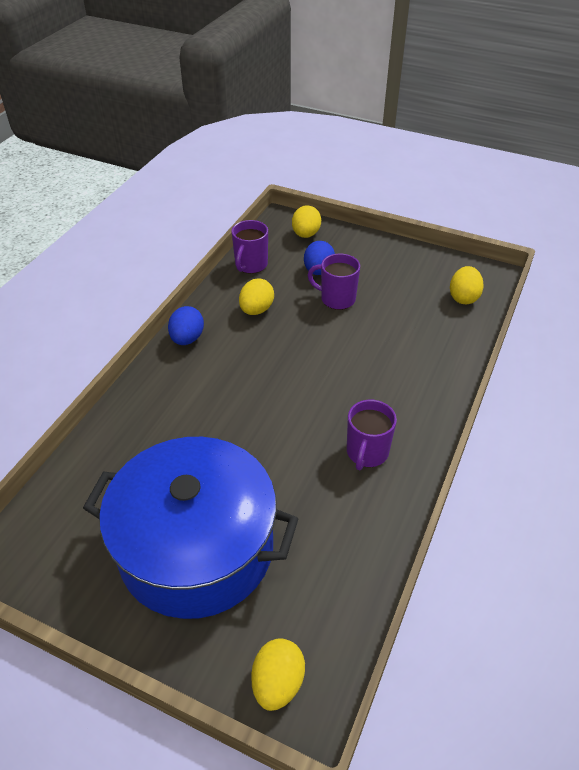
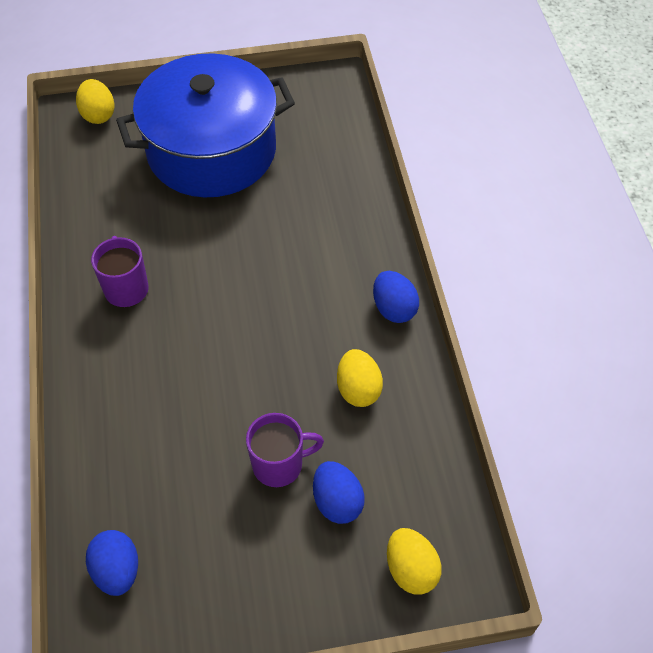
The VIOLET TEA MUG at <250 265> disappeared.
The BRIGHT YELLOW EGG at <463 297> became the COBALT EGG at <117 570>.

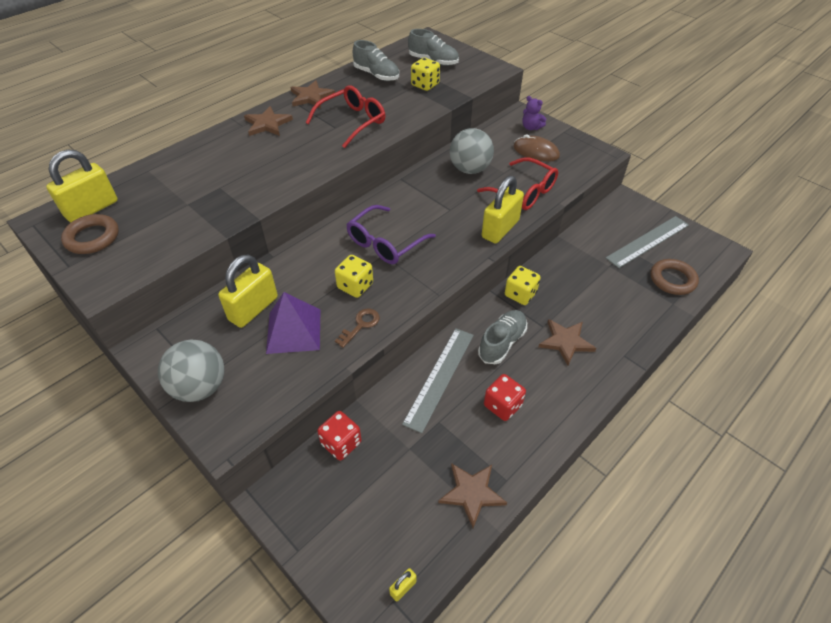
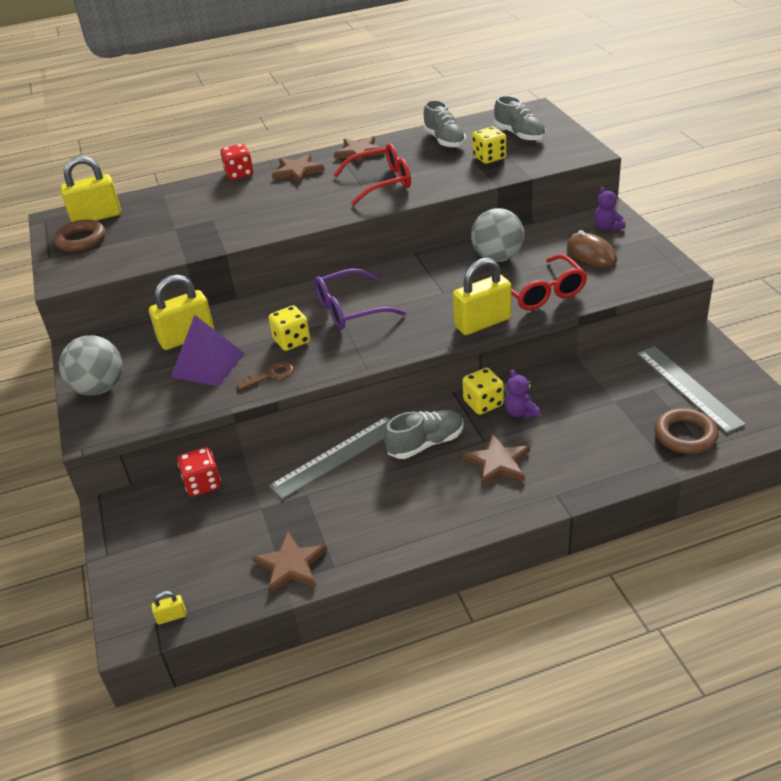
The GRAY STRAIGHTEDGE at <648 241> turned 75 degrees clockwise.
The CRIMSON DICE moved from <502 405> to <239 174>.
The VIOLET TEDDY BEAR at <520 413> appeared.

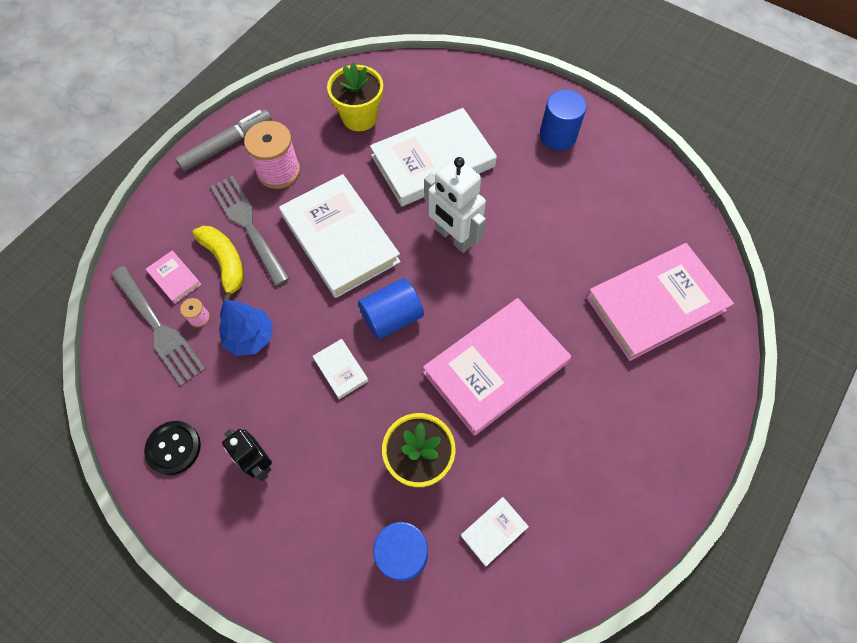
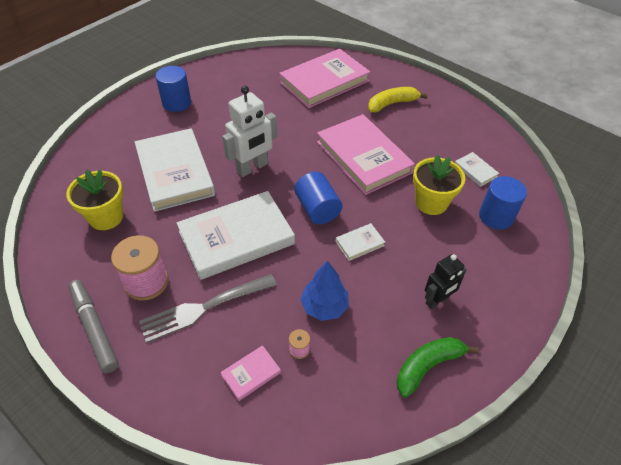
The BRIGHT YELLOW BANANA FRUIT moved from <225 263> to <392 104>.
The ROSE-PINK HARDBACK at <655 303> turned 75 degrees clockwise.
The GRAY FORK at <158 328> disappeared.
The EBONY BUTTON at <173 448> was replaced by the GREEN BANANA FRUIT at <428 366>.

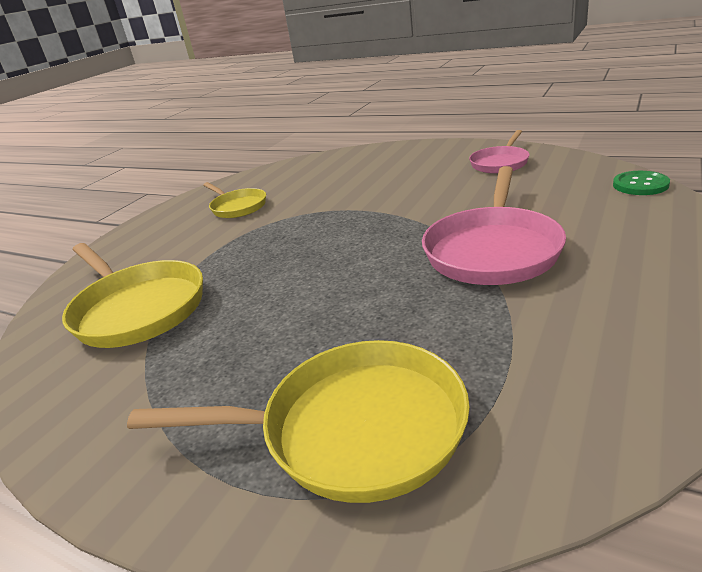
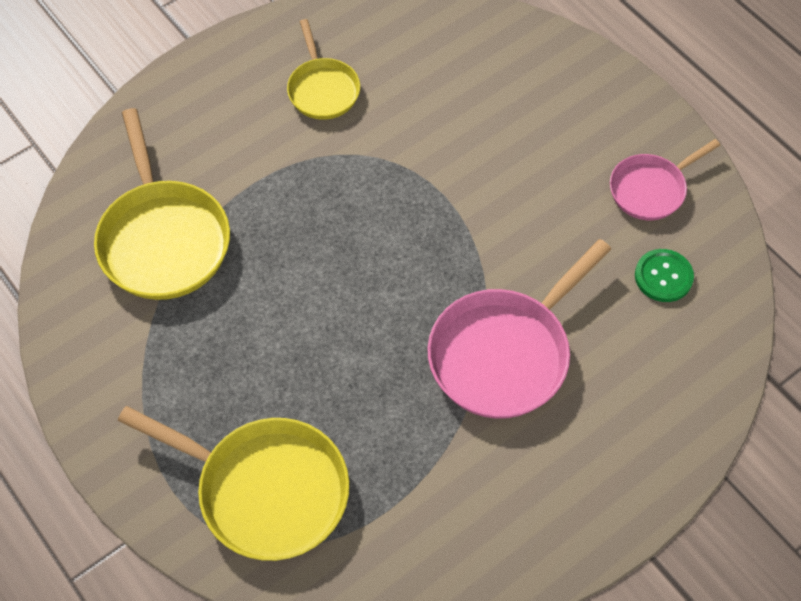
The GREEN BUTTON moved from <640 185> to <663 276>.

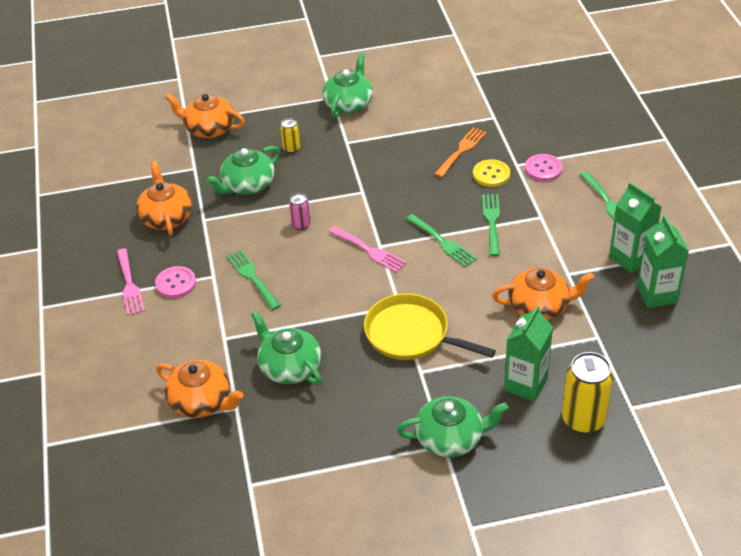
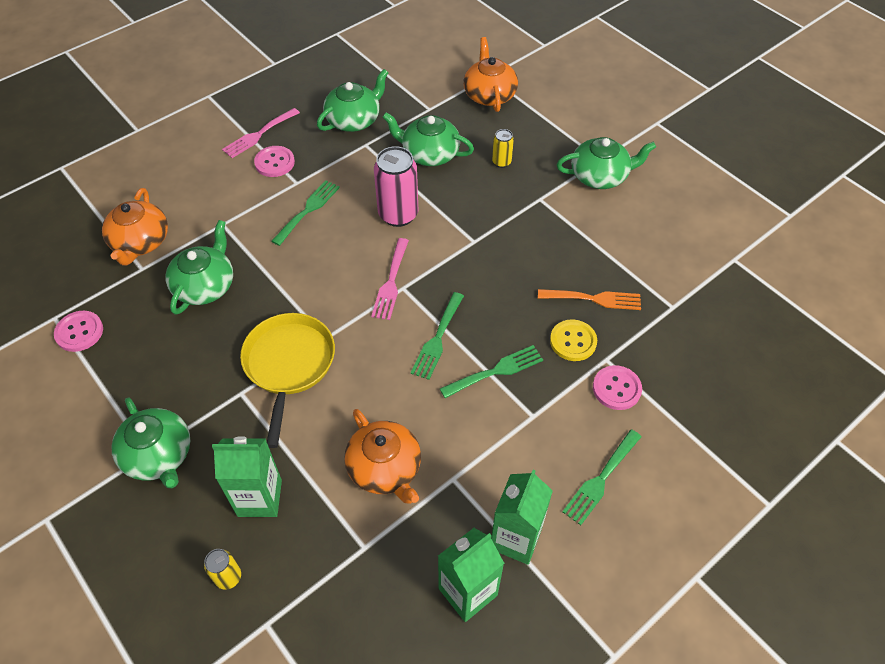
The ORANGE-COLOURED TEA POT at <166 217> became the GREEN TEA POT at <354 120>.
The ROSE-PINK TIN at <301 224> changed to 1.97 times the size.
The BRIGHT YELLOW TIN at <583 419> changed to 0.51 times the size.
The ROSE-PINK BUTTON at <79 332> appeared.

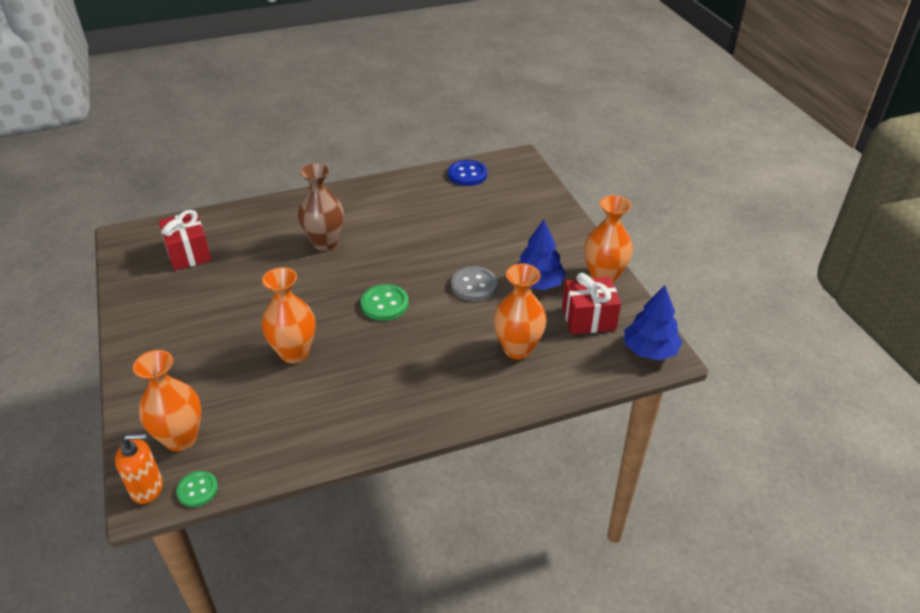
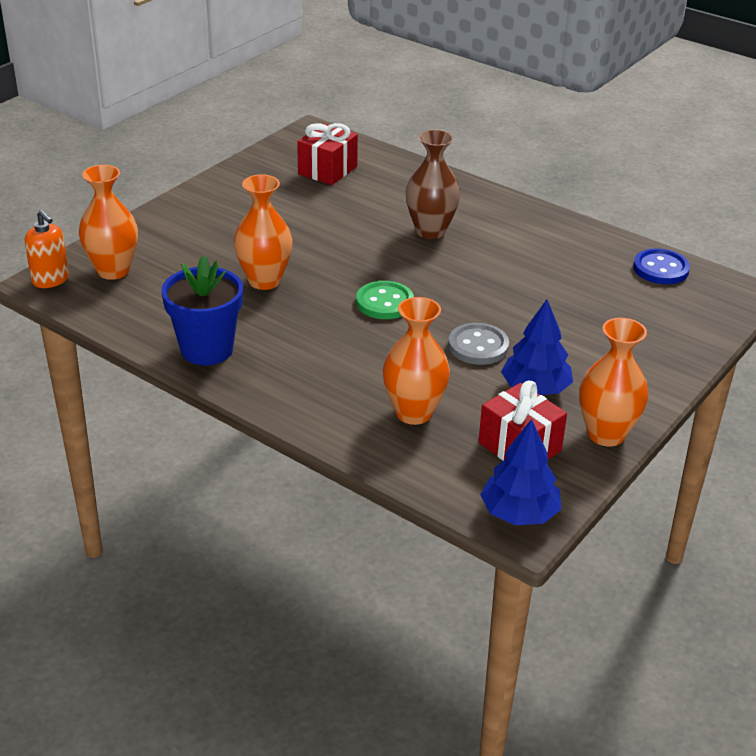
The GREEN BUTTON at <197 490> disappeared.
The COBALT POTTED PLANT at <207 349> appeared.

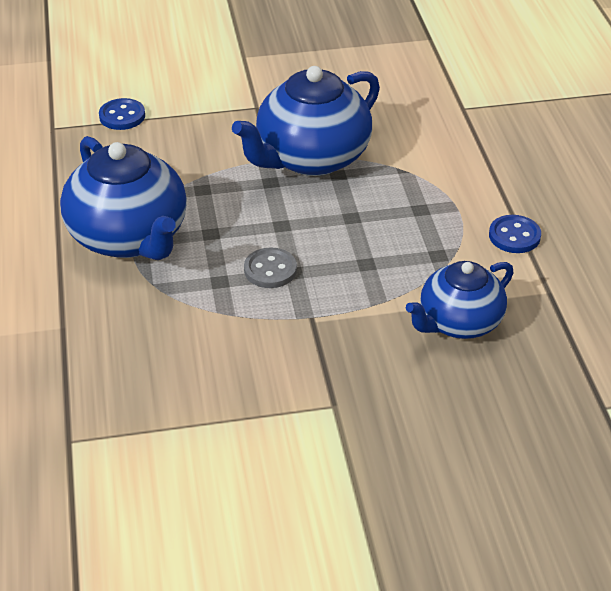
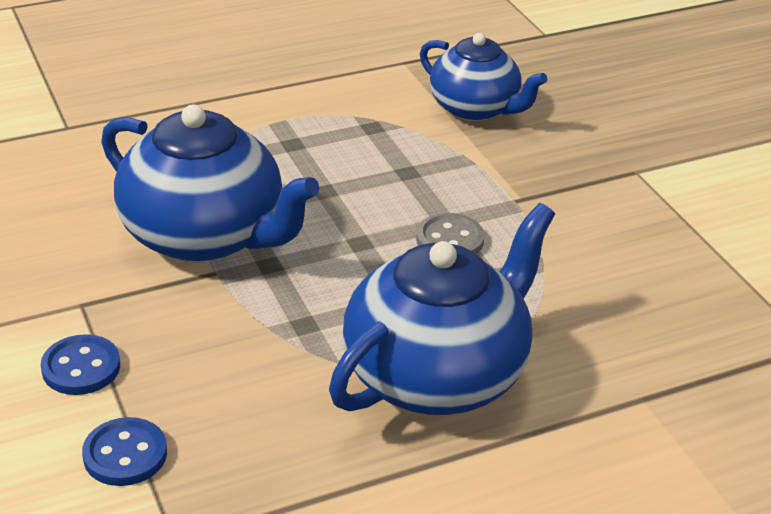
The COBALT BUTTON moved from <514 236> to <81 367>.

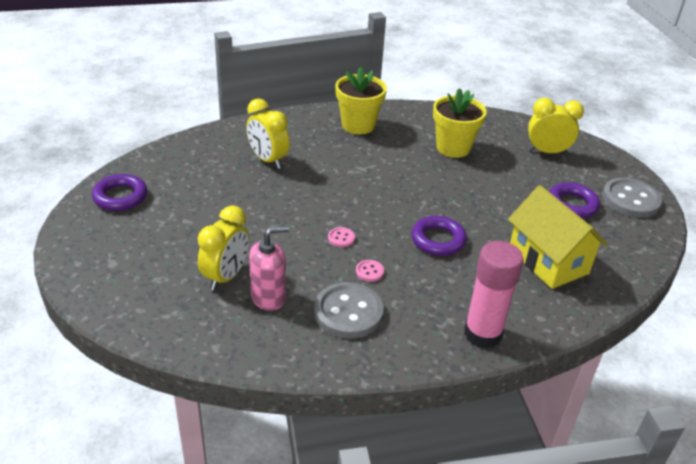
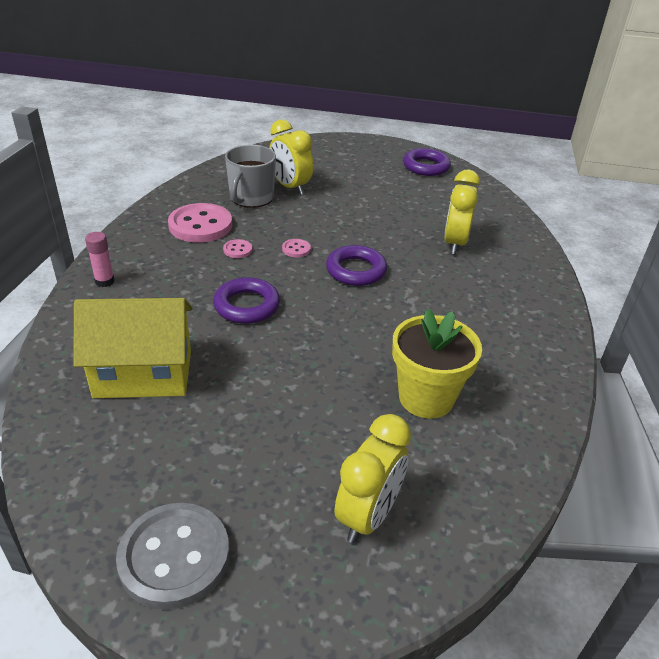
The BRIGHT YELLOW POTTED PLANT at <358 125> disappeared.
The BRIGHT YELLOW BEDSIDE CLOCK at <268 160> turned 60 degrees counterclockwise.
The VIOLET HOOP moved from <572 204> to <356 270>.
The ROSE-PINK PUMP BOTTLE at <268 297> was replaced by the GRAY TEA MUG at <251 198>.
The ROSE-PINK GLUE at <482 334> changed to 0.48 times the size.
The GRAY BUTTON at <348 312> became the ROSE-PINK BUTTON at <200 225>.

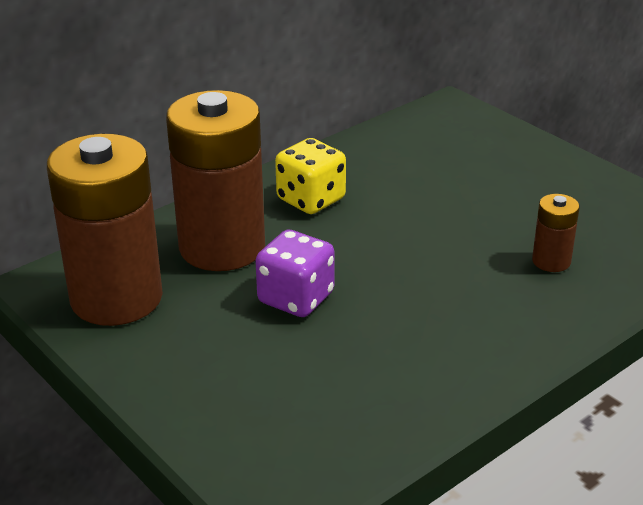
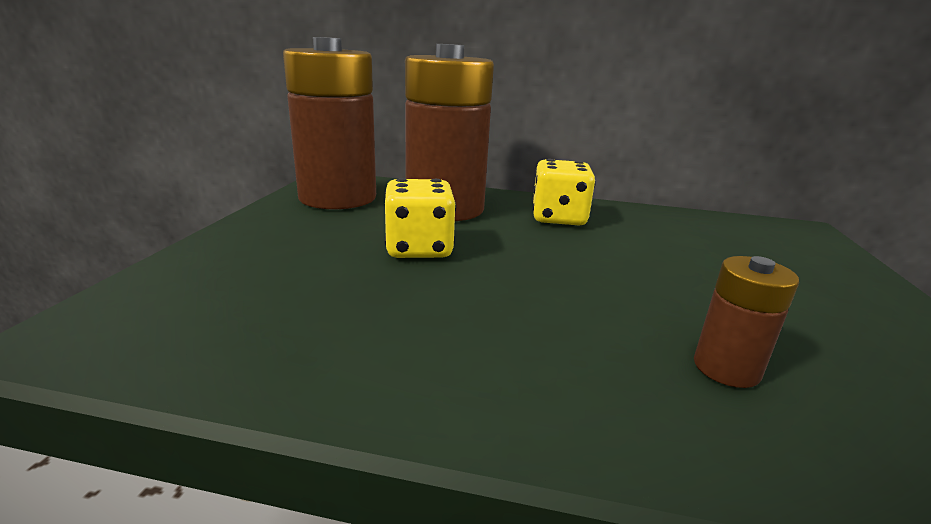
The VIOLET DICE at <296 298> became the BRIGHT YELLOW DICE at <419 248>.

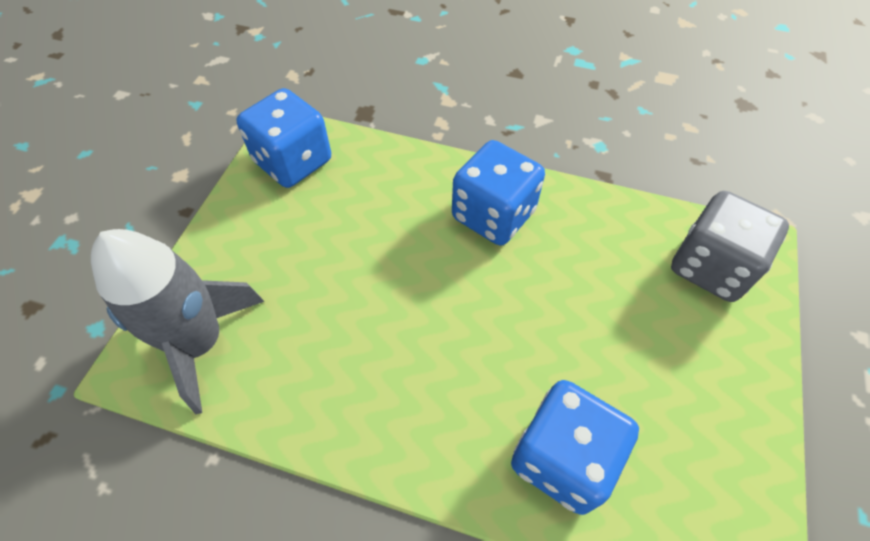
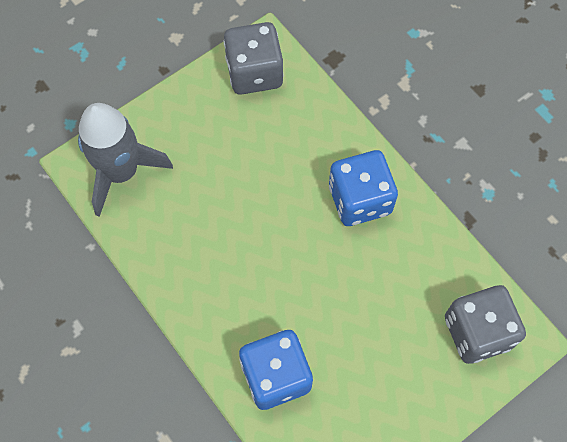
The COBALT DICE at <293 161> became the GRAY DICE at <254 73>.

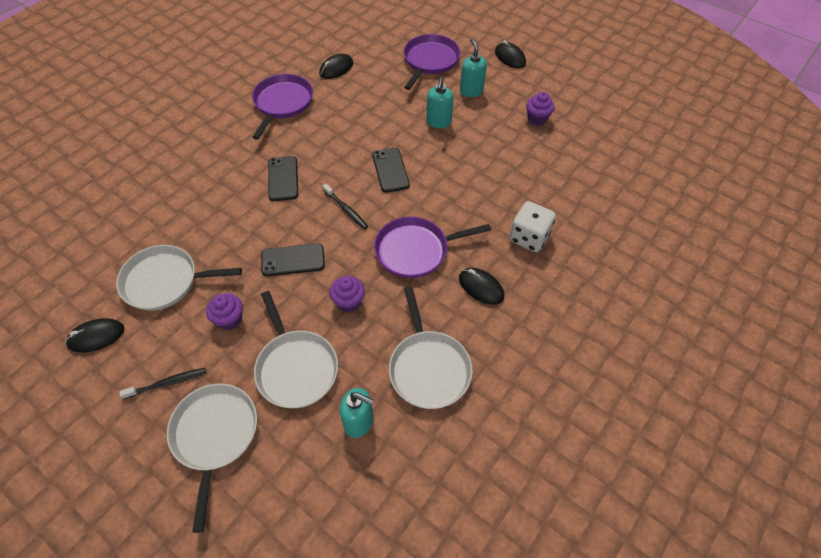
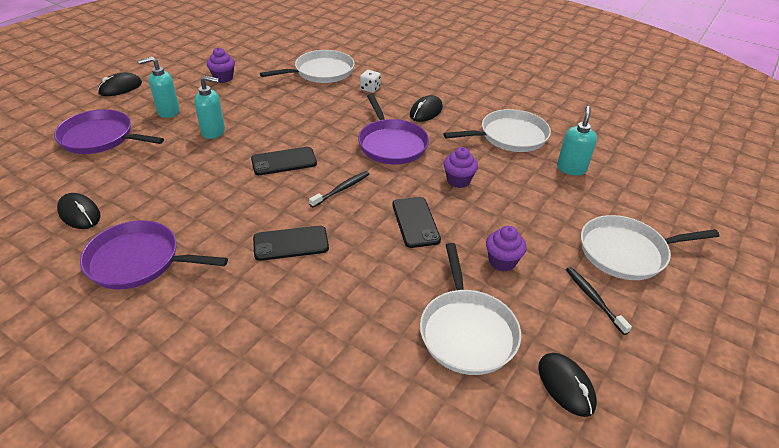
The PURE WHITE DICE at <529 237> changed to 0.56 times the size.
The PURE WHITE FRYING PAN moved from <296 367> to <321 72>.

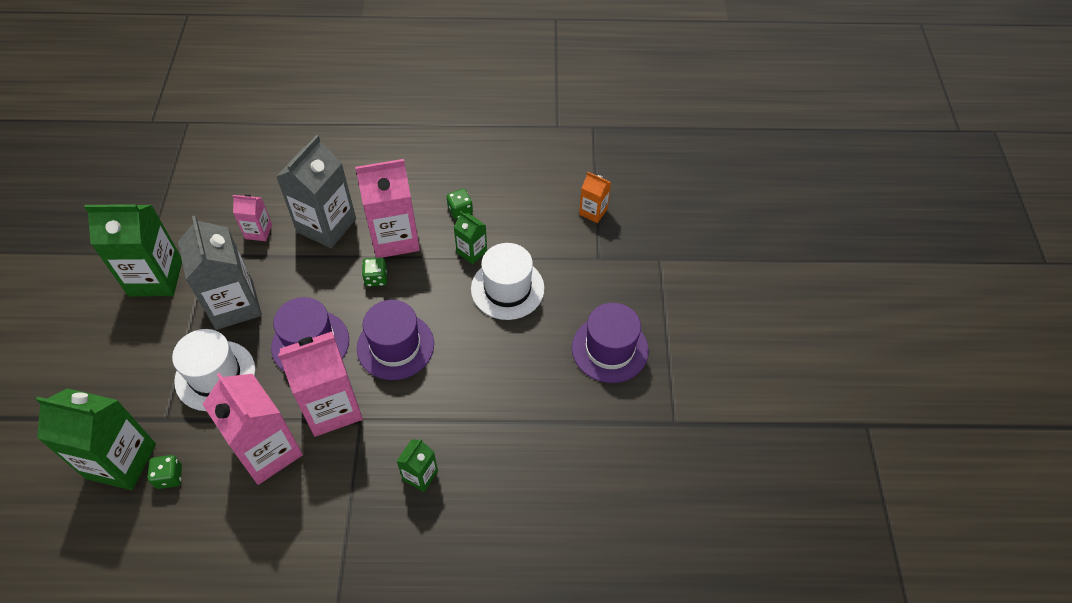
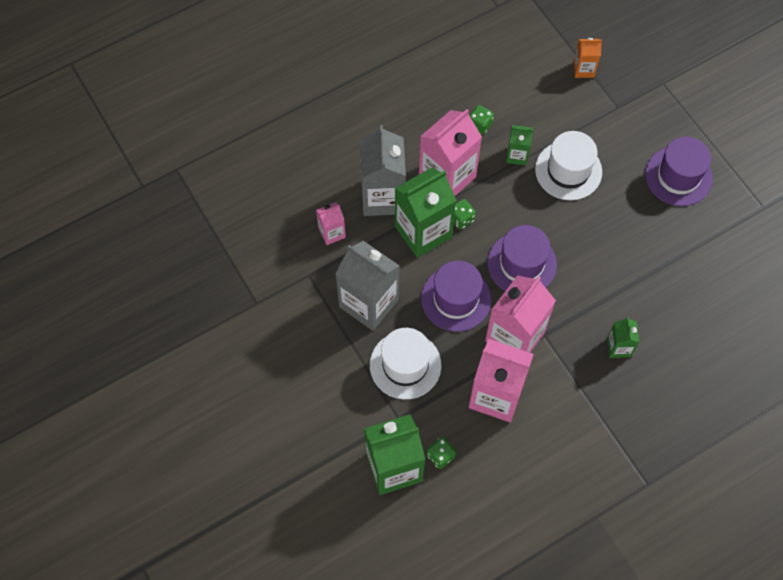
The GREEN JUICE CARTON moved from <156 277> to <423 232>.

